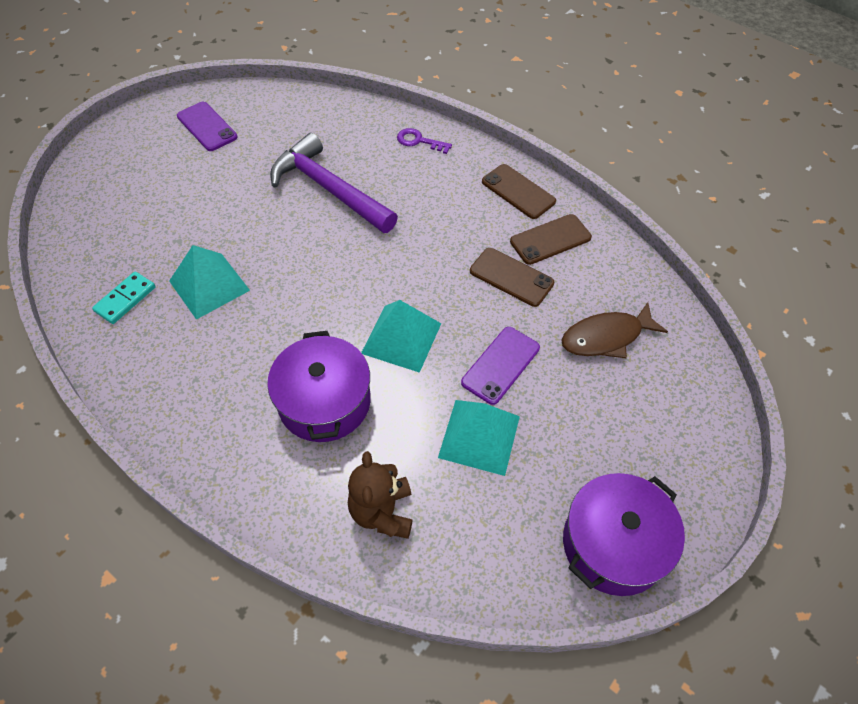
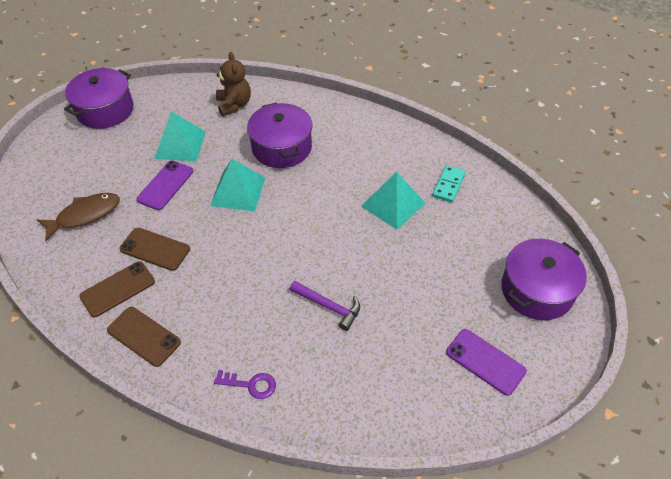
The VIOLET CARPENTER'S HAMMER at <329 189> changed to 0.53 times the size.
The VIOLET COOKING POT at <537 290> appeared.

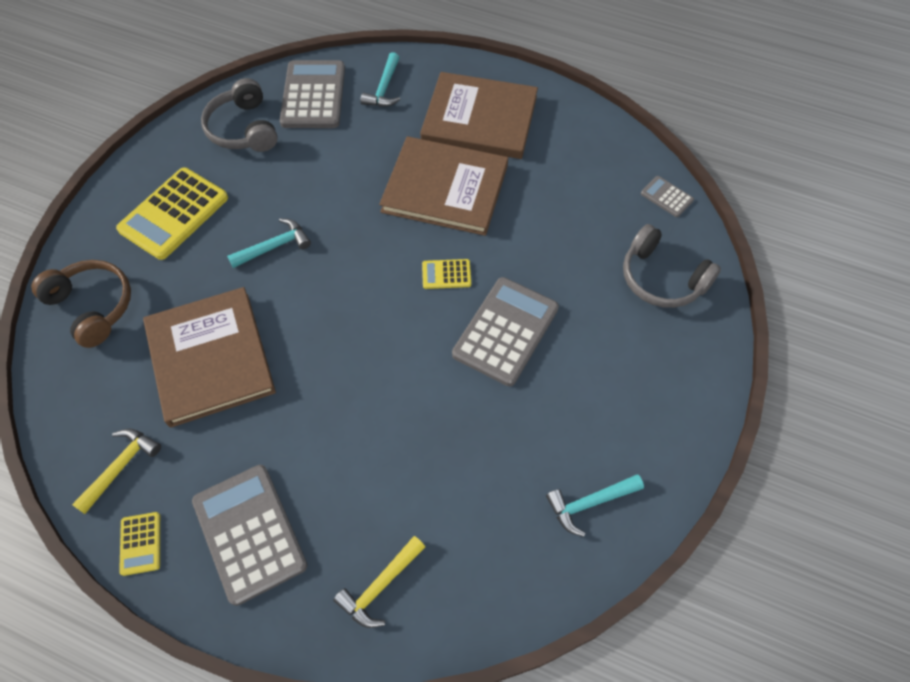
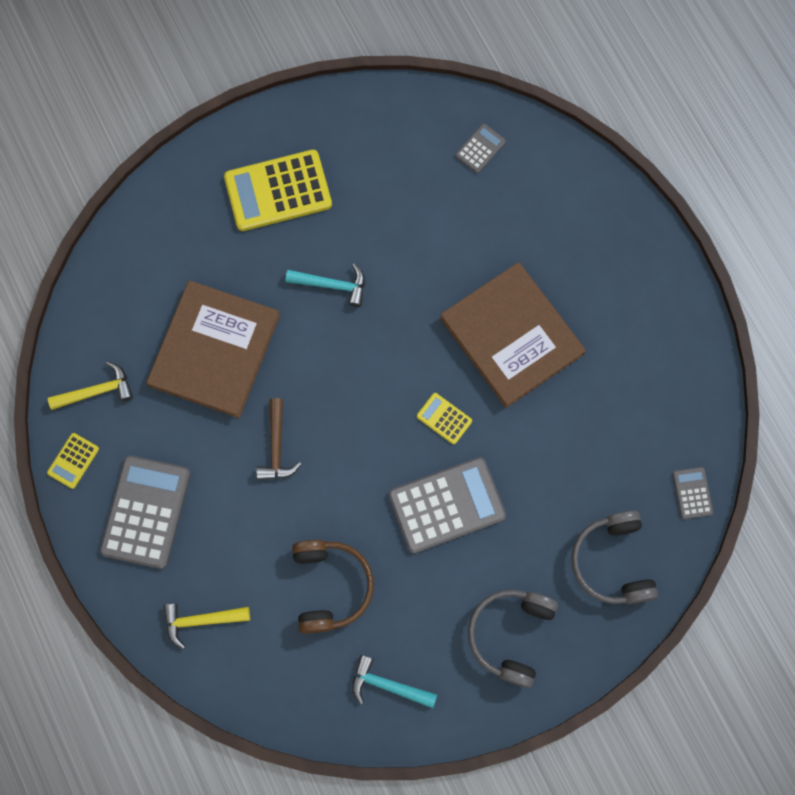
The TURQUOISE CARPENTER'S HAMMER at <384 89> disappeared.
The GRAY ADDING MACHINE at <313 95> changed to 0.48 times the size.
The RUSSET HARDBACK at <479 119> disappeared.
The GRAY HEADSET moved from <243 129> to <510 634>.
The RUSSET HEADSET moved from <93 306> to <330 586>.
The RUSSET CARPENTER'S HAMMER at <276 447> appeared.

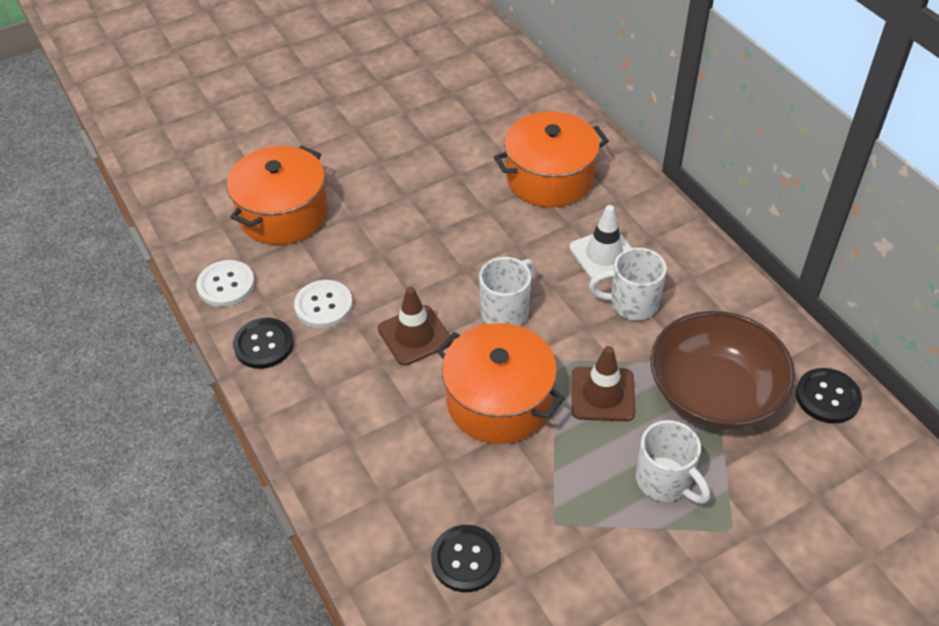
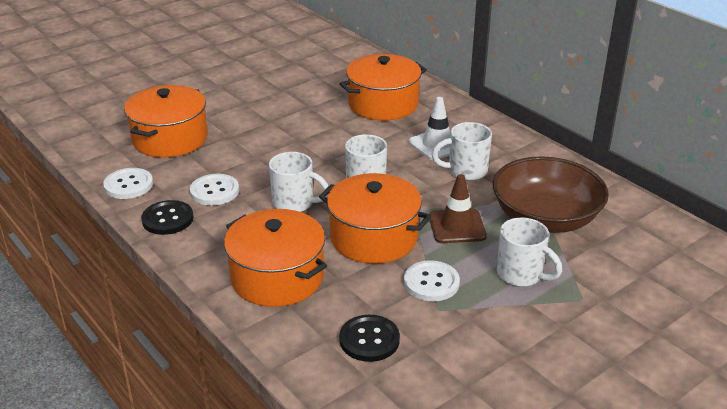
The RUSSET ROAD CONE at <414 335> was replaced by the PURE WHITE TEA MUG at <295 203>.
The EBONY BUTTON at <827 397> disappeared.
The ORANGE-COLOURED COOKING POT at <277 277> appeared.
The PURE WHITE BUTTON at <431 282> appeared.

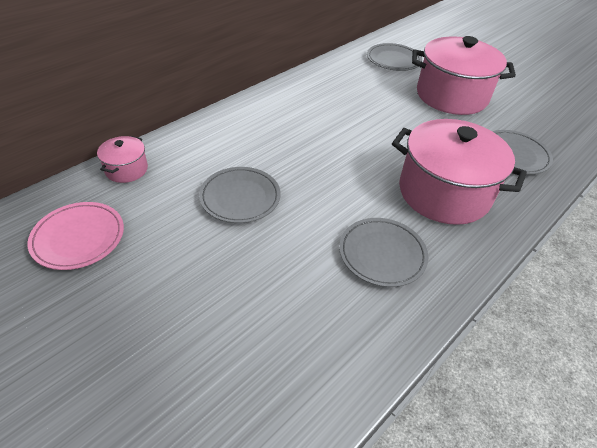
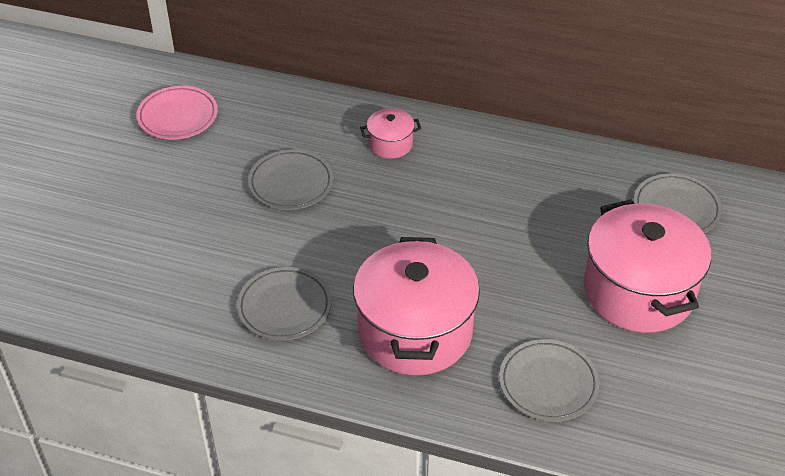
The ROSE-PINK COOKING POT moved from <126 169> to <390 144>.

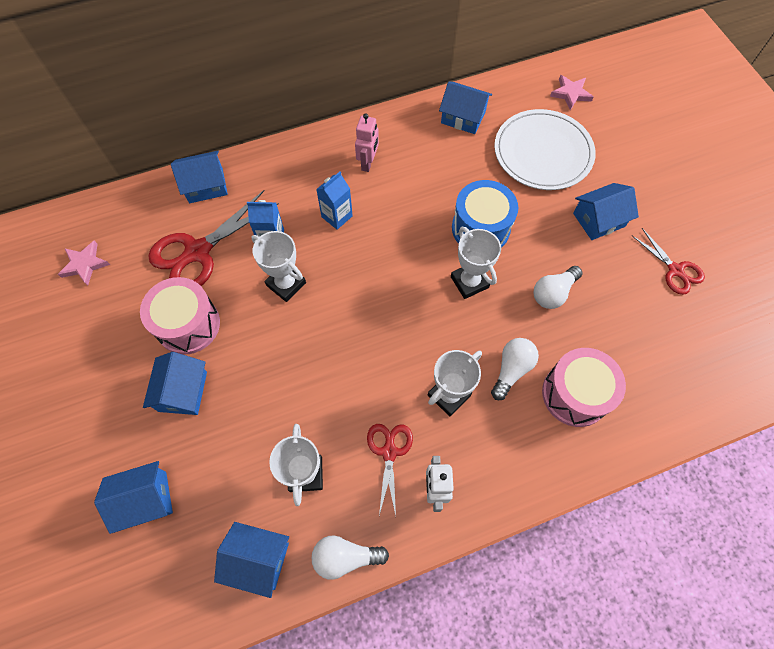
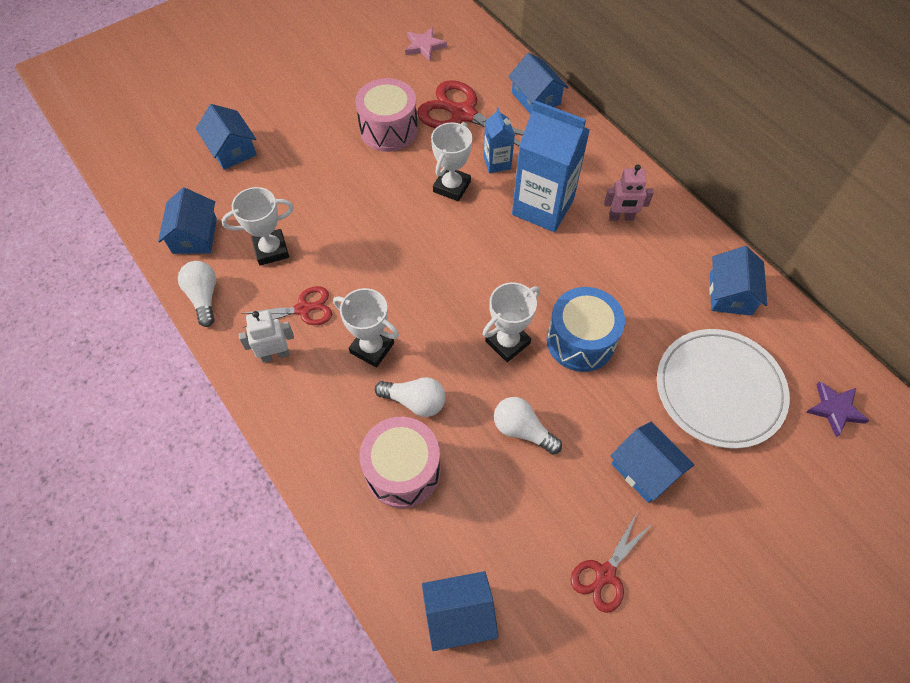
The ROSE-PINK STAR SHAPE at <570 94> became the VIOLET STAR SHAPE at <834 409>.
The COBALT JUICE CARTON at <337 216> changed to 1.98 times the size.
The COBALT COTTAGE moved from <183 391> to <459 614>.

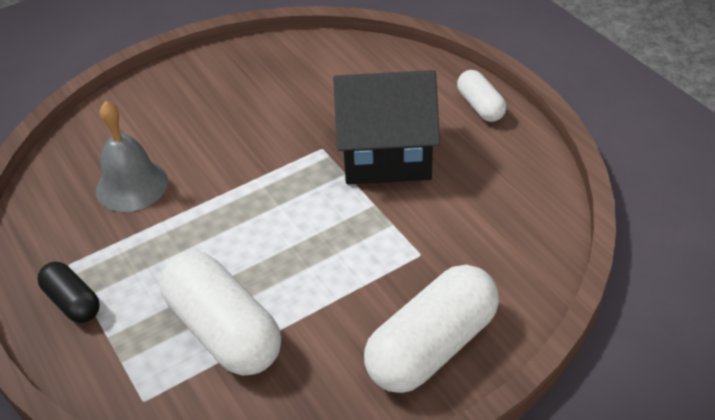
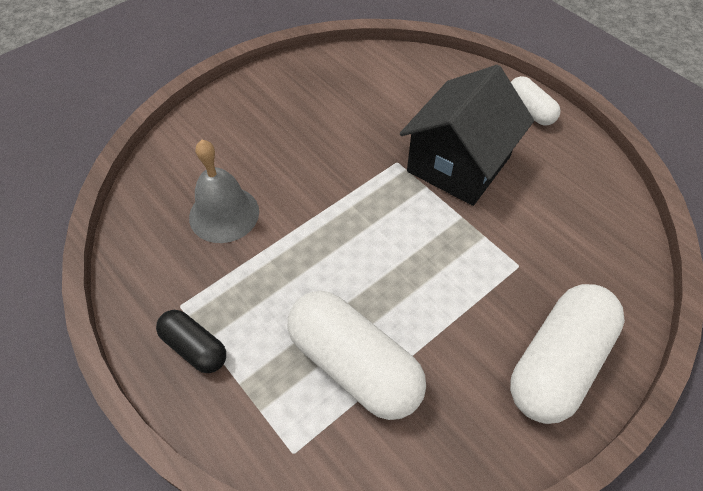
The EBONY COTTAGE at <386 154> turned 45 degrees counterclockwise.

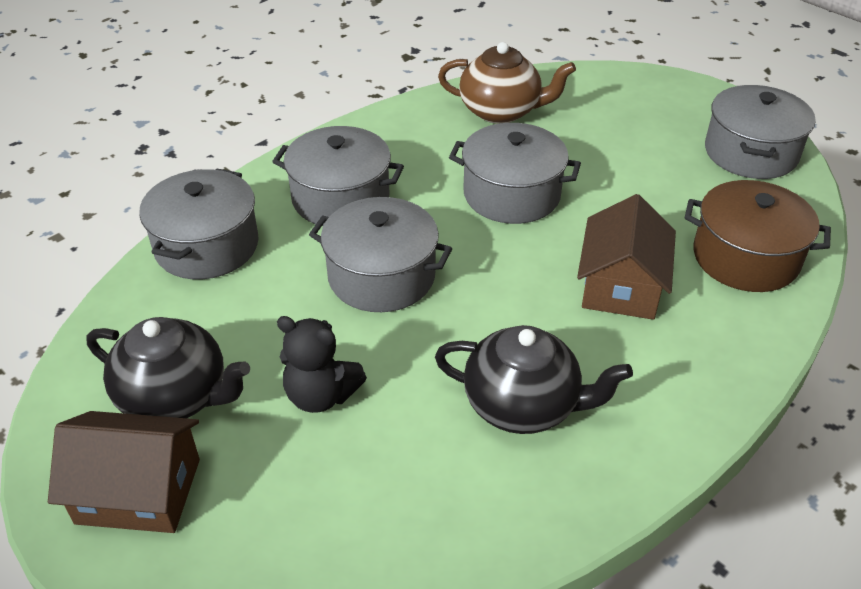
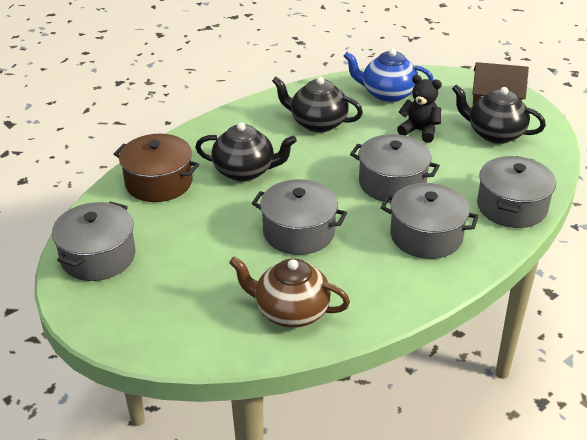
The RUSSET COTTAGE at <621 285> was replaced by the EBONY TEA POT at <245 171>.
The COBALT TEA POT at <387 94> appeared.

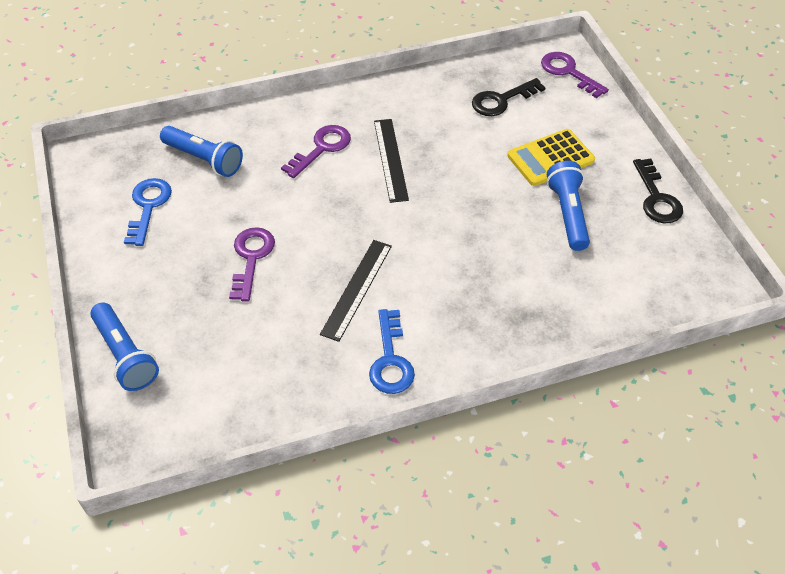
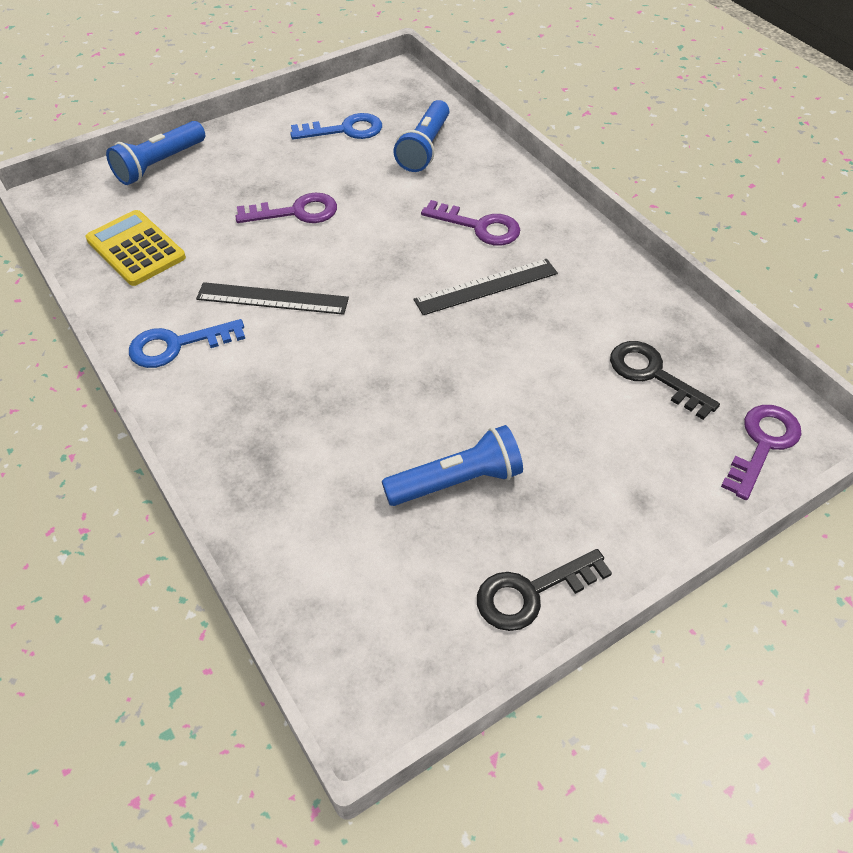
The BRIGHT YELLOW ADDING MACHINE moved from <550 158> to <136 249>.

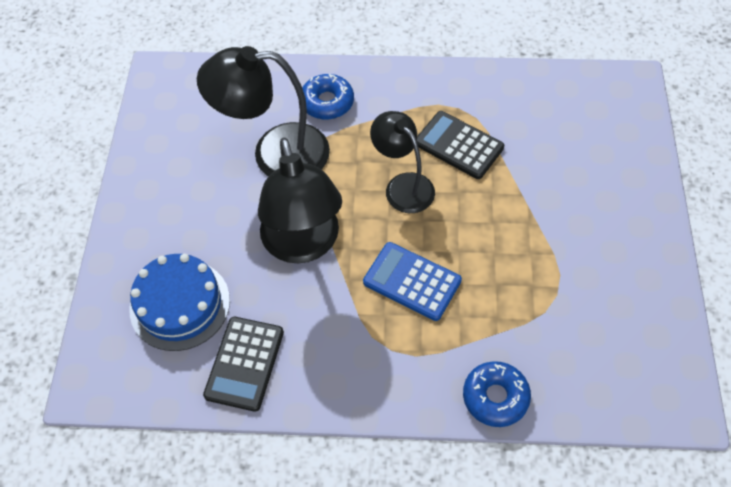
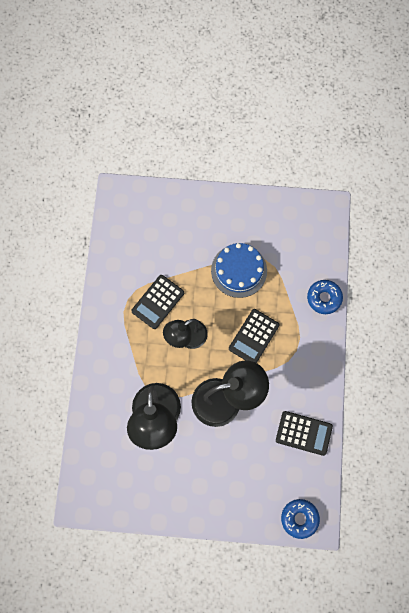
The COBALT DONUT moved from <327 102> to <299 518>.
The COBALT ADDING MACHINE at <412 281> became the EBONY ADDING MACHINE at <254 337>.
The COBALT CAKE moved from <180 304> to <239 270>.

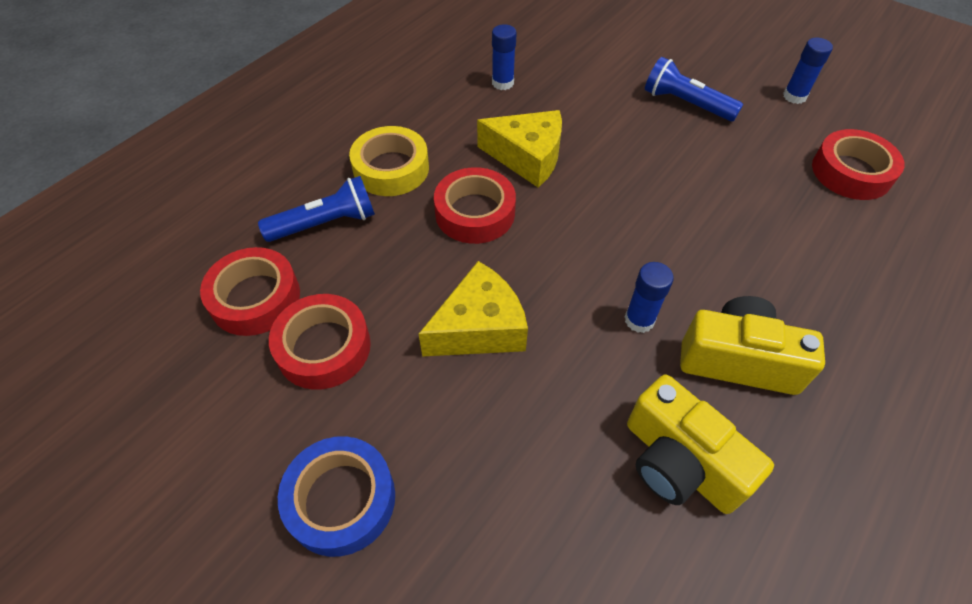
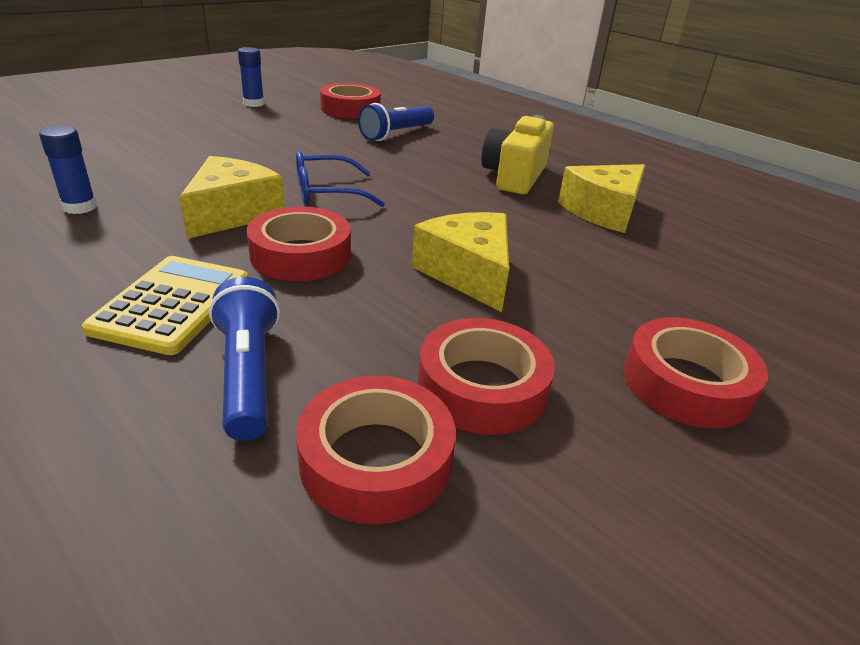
The COBALT TORCH moved from <685 104> to <396 134>.
The BRIGHT YELLOW ROLL OF TAPE at <391 168> was replaced by the BRIGHT YELLOW ADDING MACHINE at <172 304>.
The COBALT GLUE at <639 320> disappeared.
The BRIGHT YELLOW COMPACT CAMERA at <679 462> was replaced by the BRIGHT YELLOW PIECE OF CHEESE at <603 211>.
The COBALT ROLL OF TAPE at <341 499> became the CRIMSON ROLL OF TAPE at <686 383>.
The COBALT EYEGLASSES at <326 192> appeared.

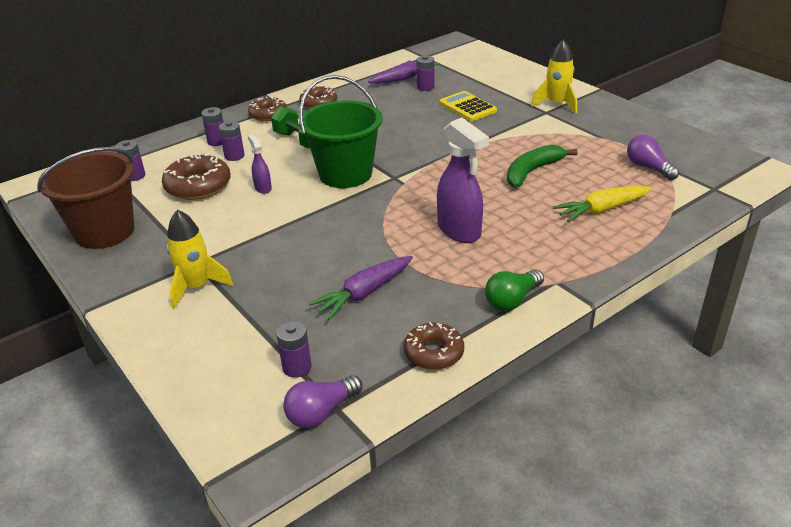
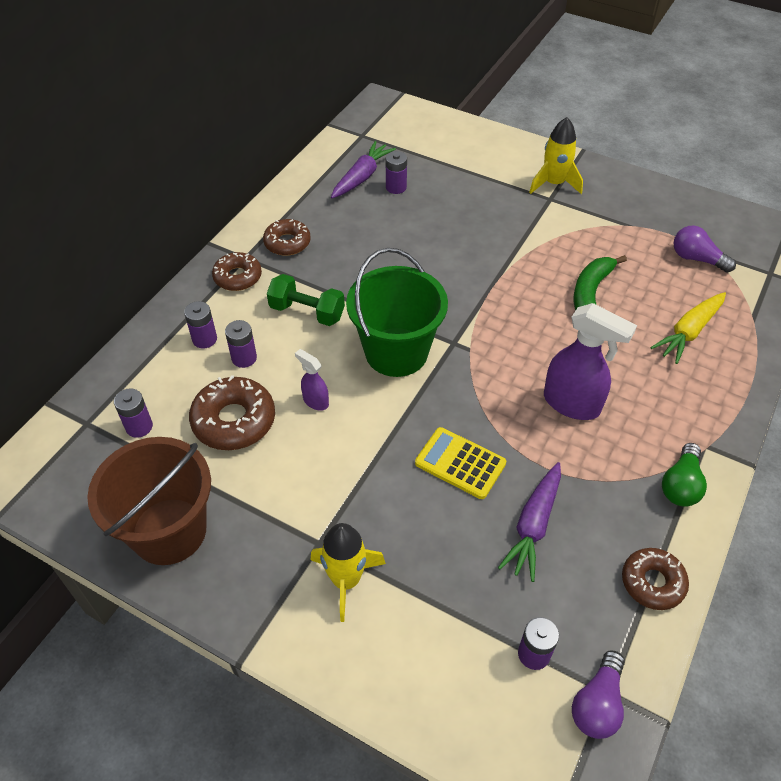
The BRIGHT YELLOW ADDING MACHINE moved from <467 107> to <460 463>.

